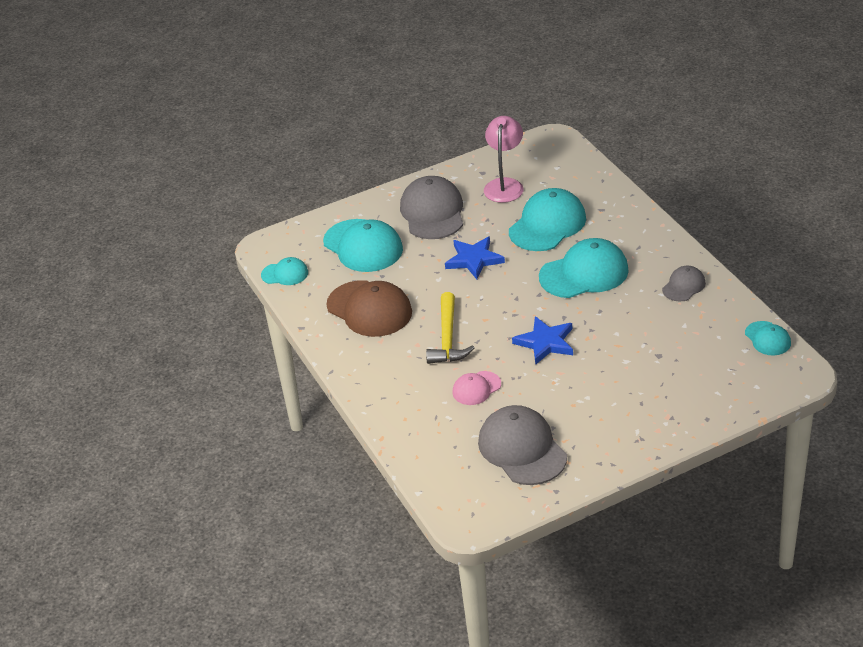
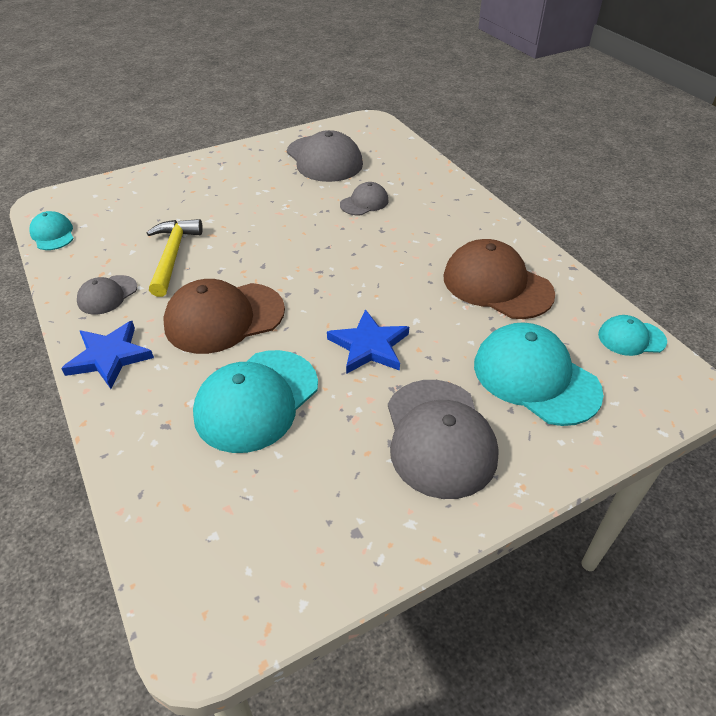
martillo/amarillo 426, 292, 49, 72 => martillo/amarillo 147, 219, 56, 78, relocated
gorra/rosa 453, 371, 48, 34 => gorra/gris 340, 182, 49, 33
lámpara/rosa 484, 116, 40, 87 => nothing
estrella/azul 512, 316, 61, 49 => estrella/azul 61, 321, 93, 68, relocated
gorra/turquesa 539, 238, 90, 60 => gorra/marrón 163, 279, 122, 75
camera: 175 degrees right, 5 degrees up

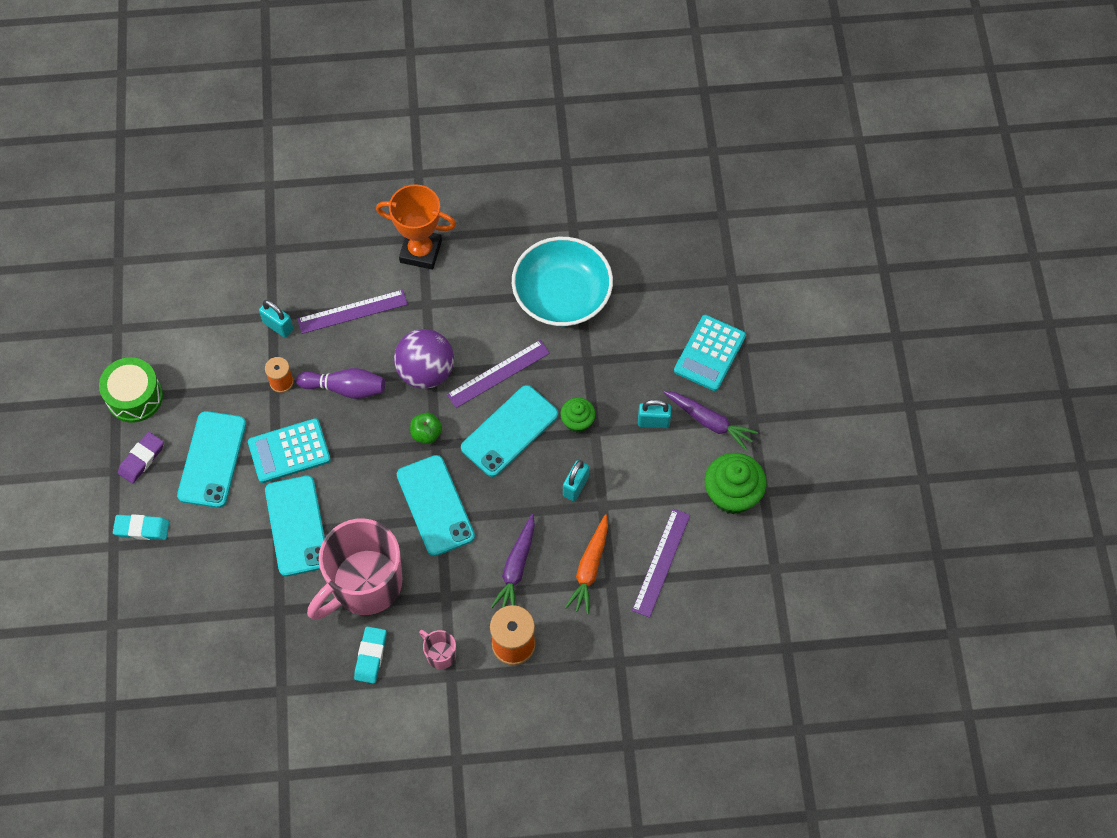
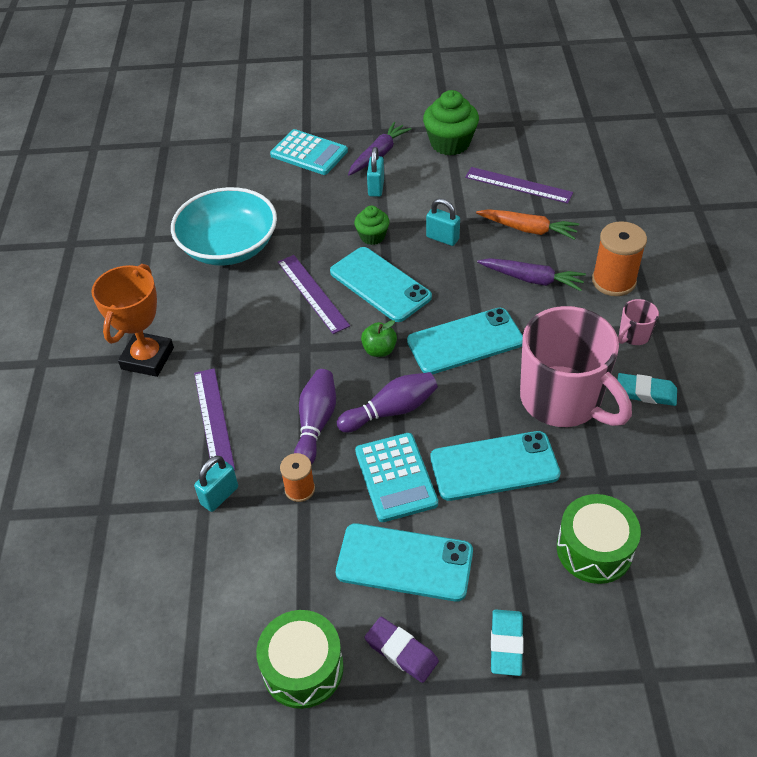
pelota/morado 394, 329, 60, 60 => nothing
nothing => bolo/morado 337, 372, 101, 60
nothing => tambor/verde 557, 494, 84, 90
camera: 85 degrees left, 15 degrees down

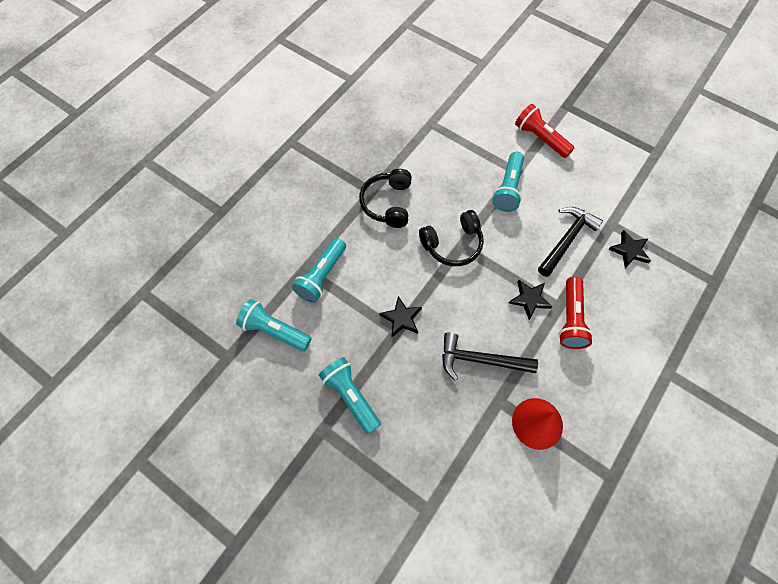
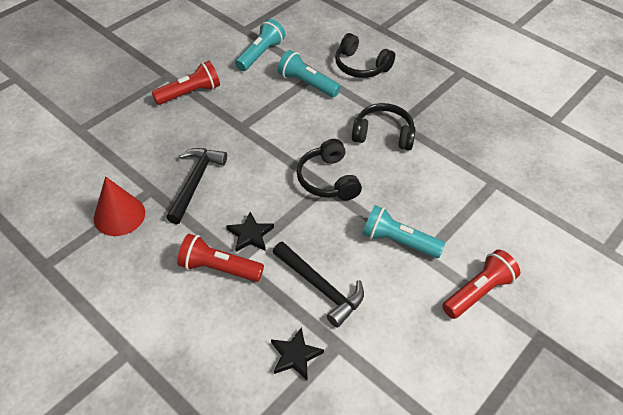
lámpara de mano/turquesa 319, 357, 62, 77 => lámpara de mano/rojo 152, 61, 68, 44
estrella/negro 379, 296, 43, 42 => nothing
nothing => auriculares/negro 335, 33, 60, 45
camera: 95 degrees right, 15 degrees down

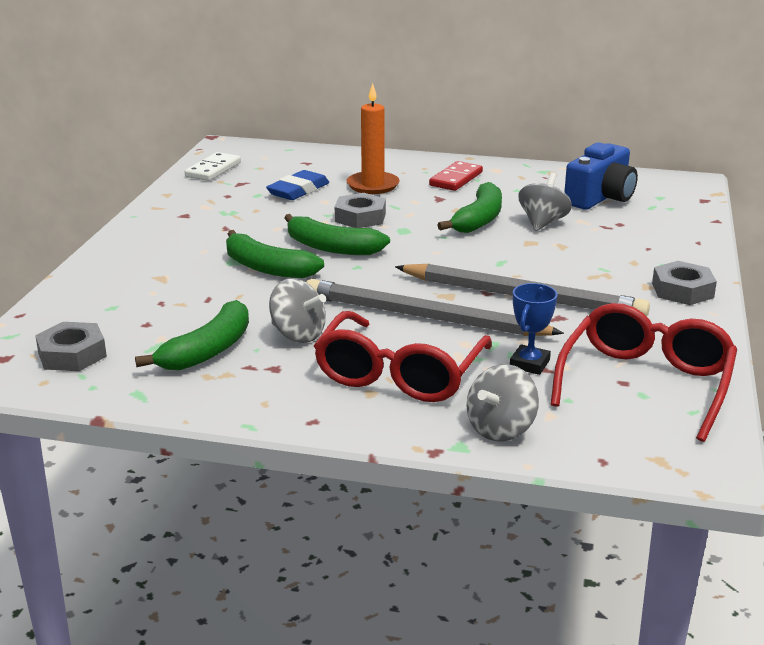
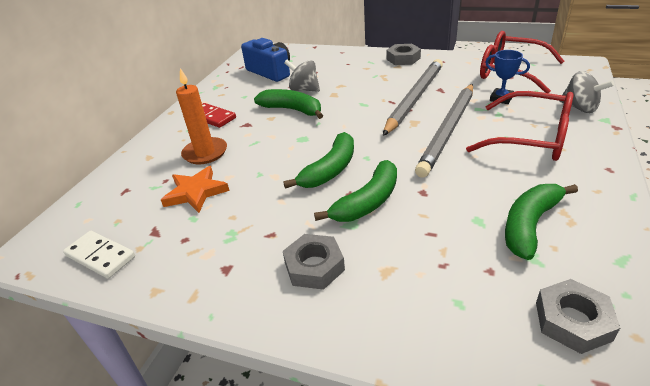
plátano/verde 135, 300, 114, 71 => plátano/verde 505, 184, 73, 76, 90 degrees counterclockwise
goma de borrar/azul 266, 170, 63, 30 => estrella/naranja 161, 166, 69, 47
peonza/gris 269, 279, 57, 64 => nothing
tuerca/gris 335, 193, 51, 35 => tuerca/gris 283, 234, 62, 56, relocated
camera: 80 degrees left, 10 degrees up

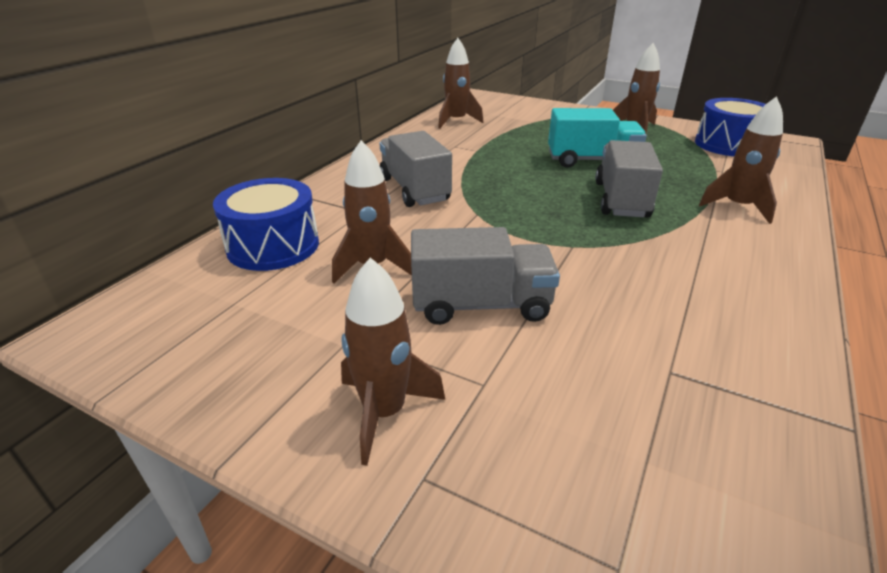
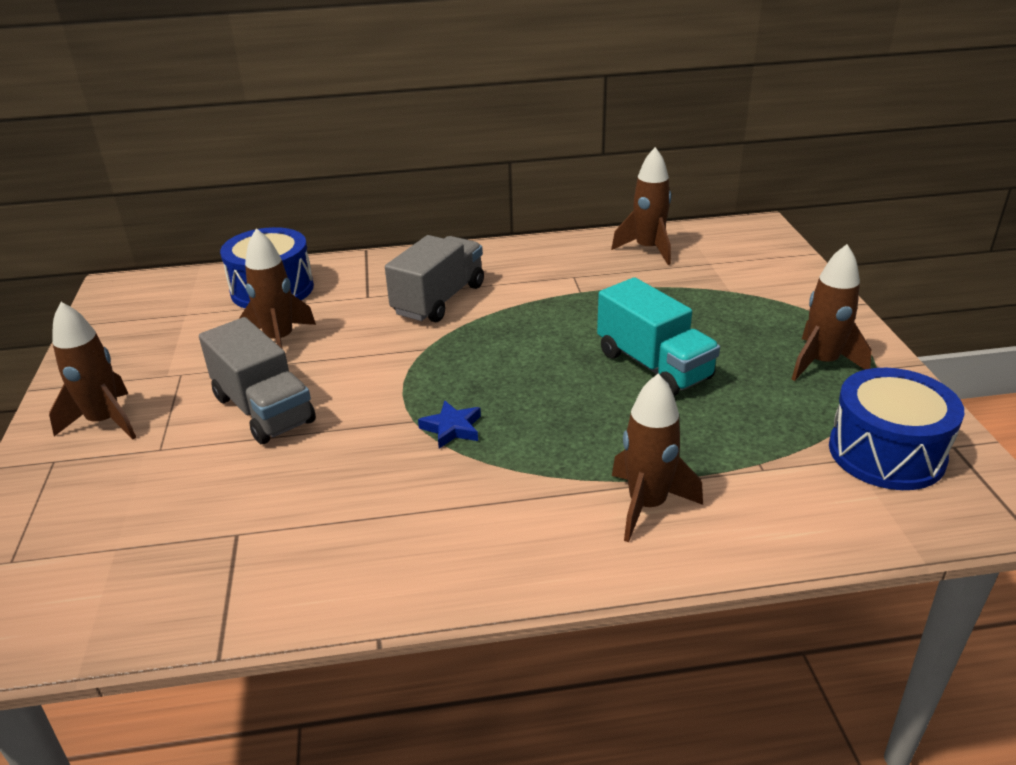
camión/gris 595, 140, 68, 78 => nothing
nothing => estrella/azul 418, 400, 63, 49
camera: 55 degrees right, 0 degrees up

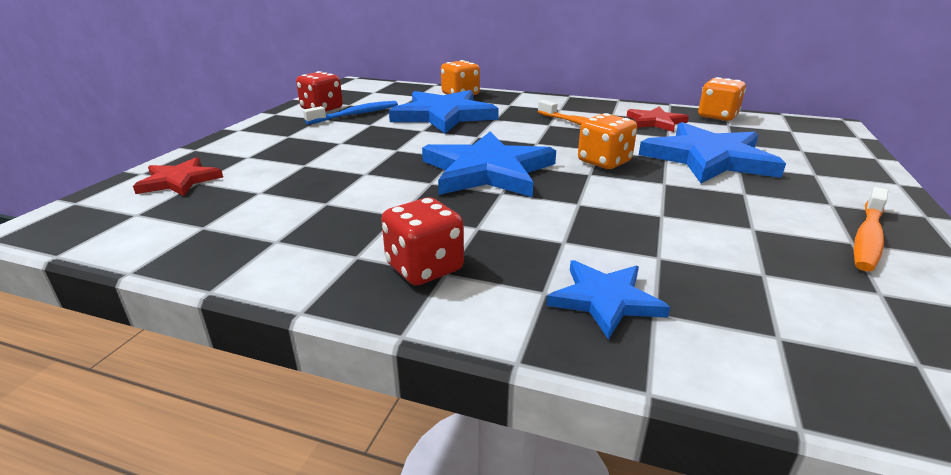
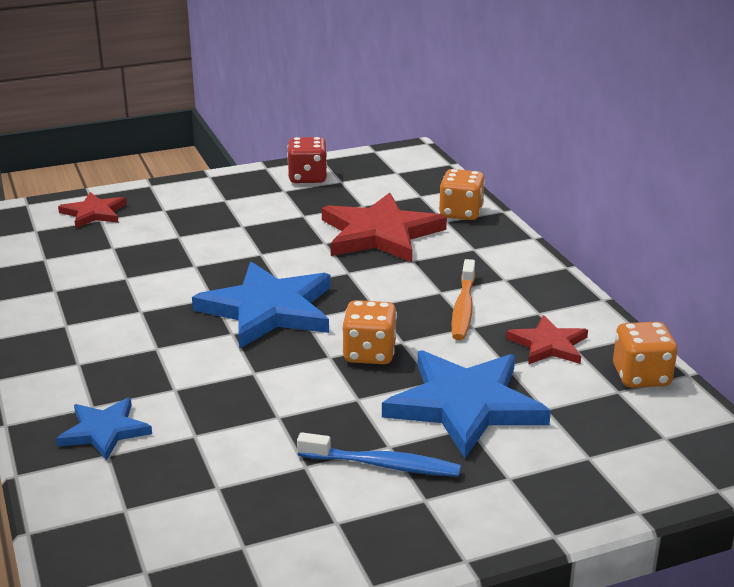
cepillo de dientes/azul 303, 101, 95, 23 => cepillo de dientes/azul 297, 432, 164, 45, relocated
dado/rojo 381, 197, 83, 88 => nothing
estrella/azul 389, 90, 110, 44 => estrella/rojo 322, 193, 125, 69
cepillo de dientes/naranja 854, 187, 34, 84 => nothing
camera: 50 degrees right, 0 degrees up

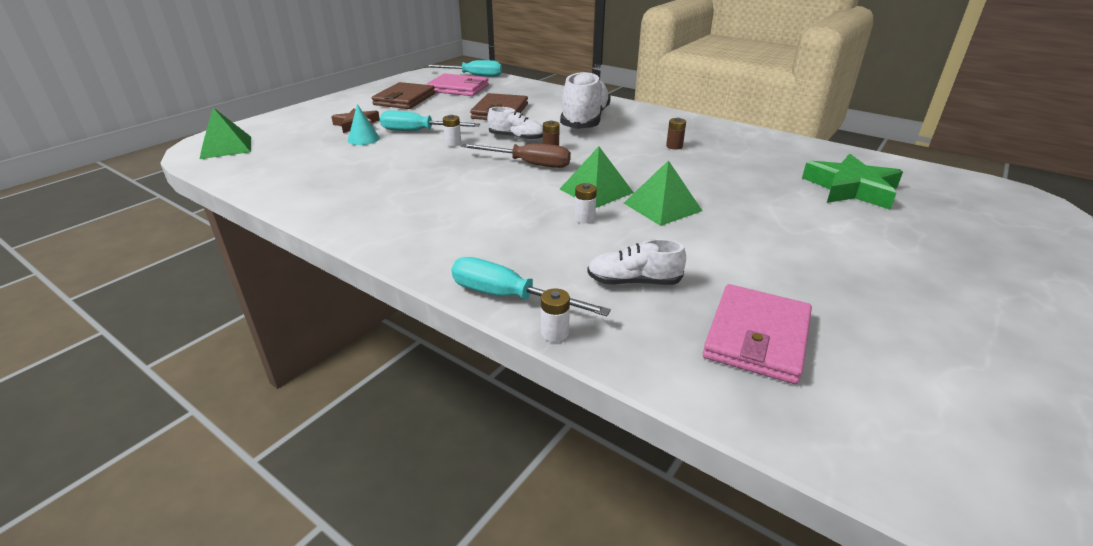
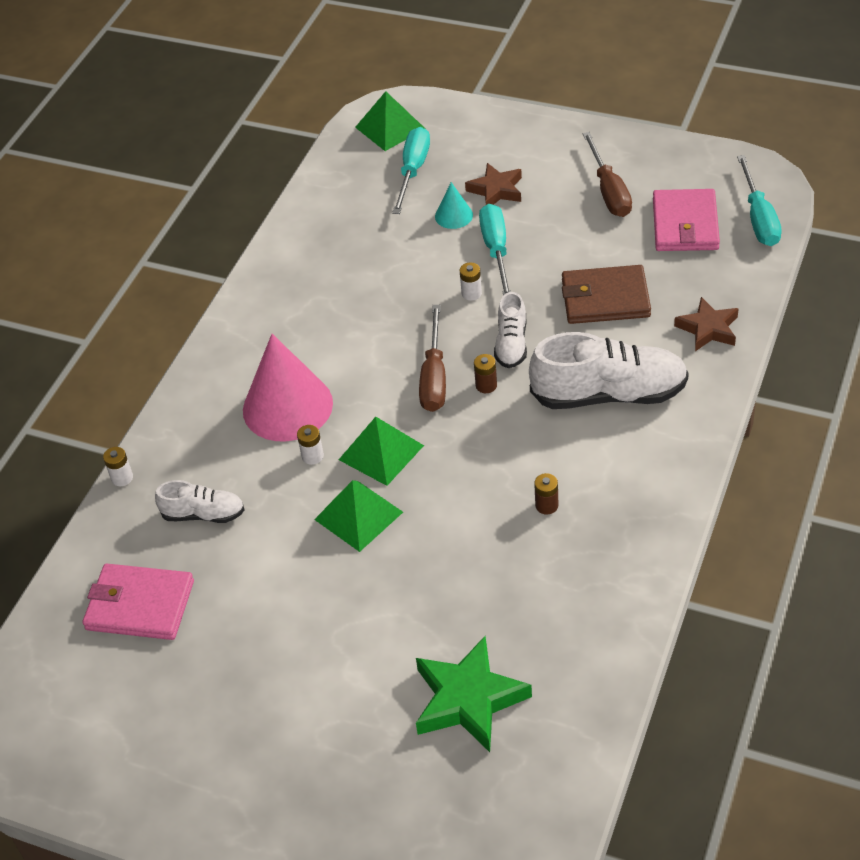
cartera/marrón 372, 82, 63, 27 => destornillador/marrón 583, 132, 49, 85
destornillador/turquesa 451, 257, 160, 59 => destornillador/turquesa 392, 127, 38, 87, relocated
zapato/blanco 587, 239, 99, 46 => zapato/blanco 155, 480, 90, 43, 105 degrees clockwise
nothing => cono/rosa 243, 334, 90, 108
nothing => estrella/marrón 674, 297, 65, 54
camera: 80 degrees right, 15 degrees up

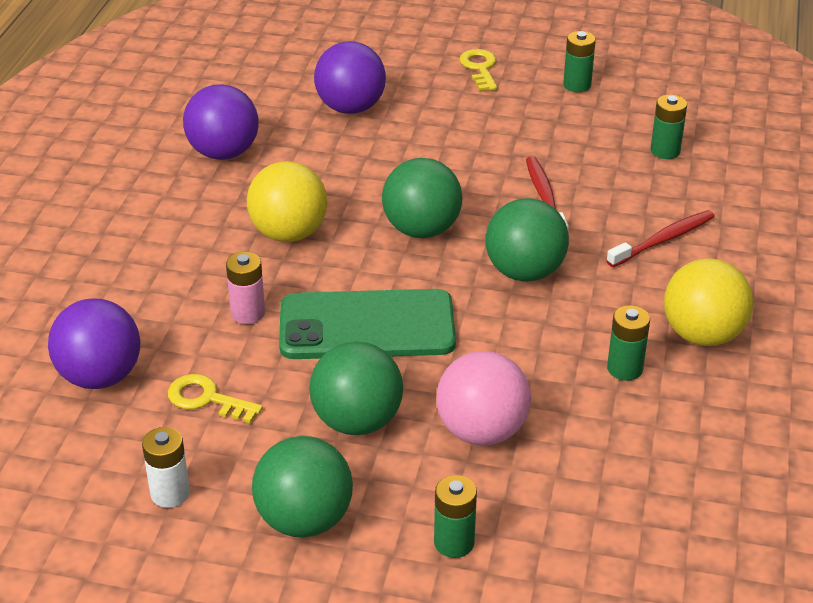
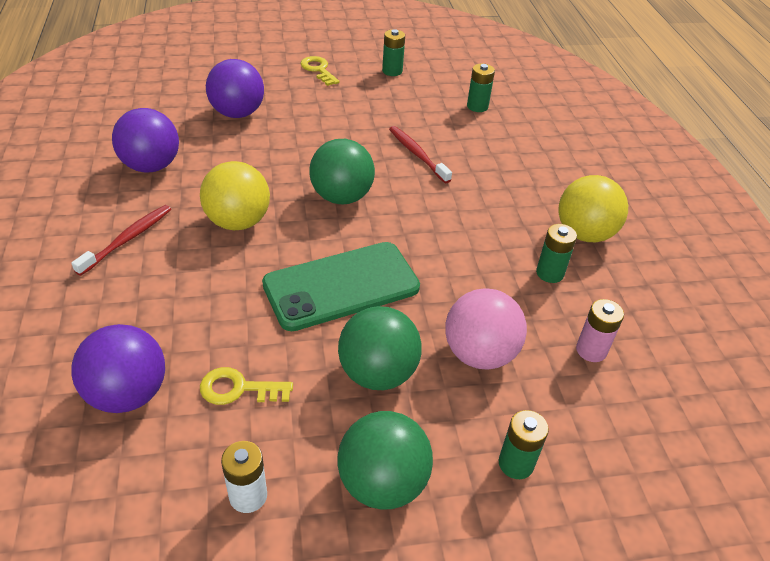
pila/rosa 226, 252, 39, 72 => pila/rosa 576, 299, 48, 63, relocated
pelota/verde 485, 198, 84, 84 => nothing
cepillo de dientes/rojo 606, 210, 109, 57 => cepillo de dientes/rojo 71, 205, 100, 71, relocated
camera: 25 degrees left, 5 degrees up

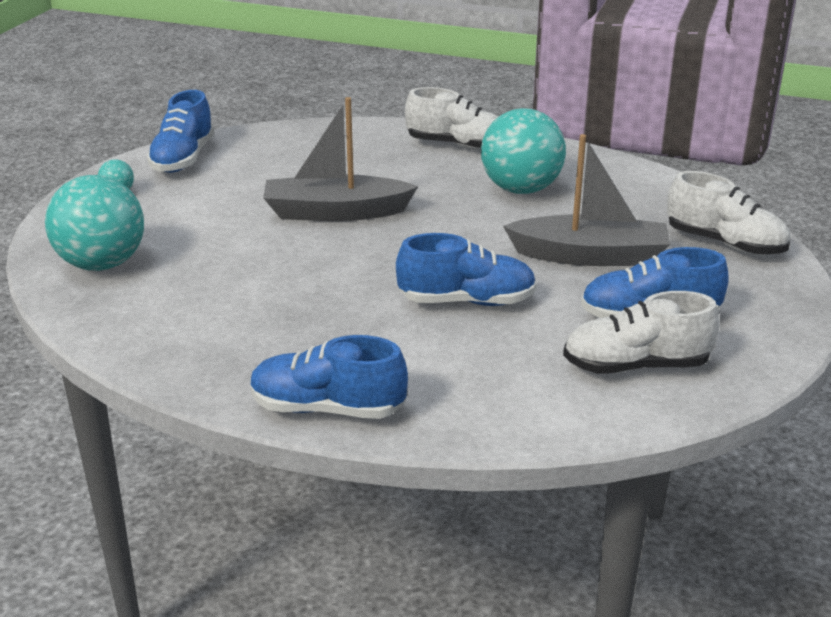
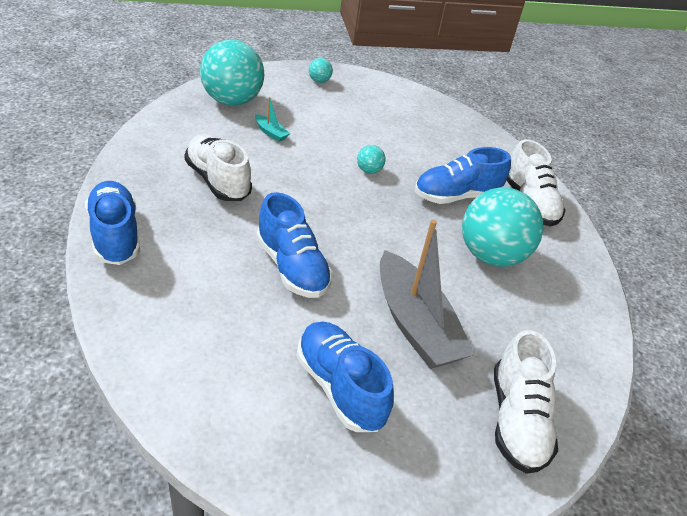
zapato/azul 147, 90, 67, 83 => zapato/azul 415, 147, 96, 57, relocated
barco/gris 263, 97, 155, 124 => pelota/turquesa 357, 145, 29, 29
zapato/blanco 563, 291, 157, 83 => zapato/blanco 184, 134, 68, 67, relocated
nothing => barco/turquesa 255, 97, 35, 45
camera: 55 degrees right, 10 degrees up

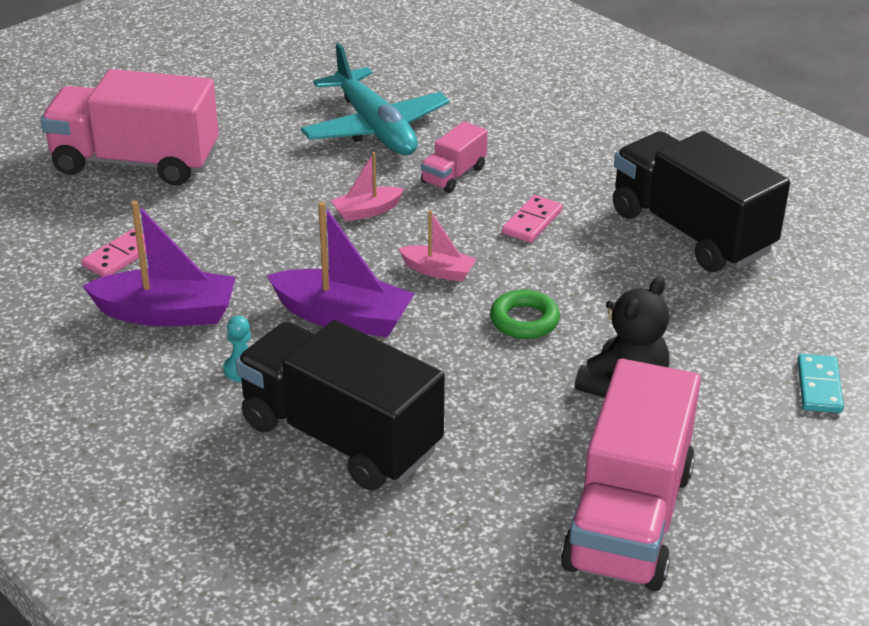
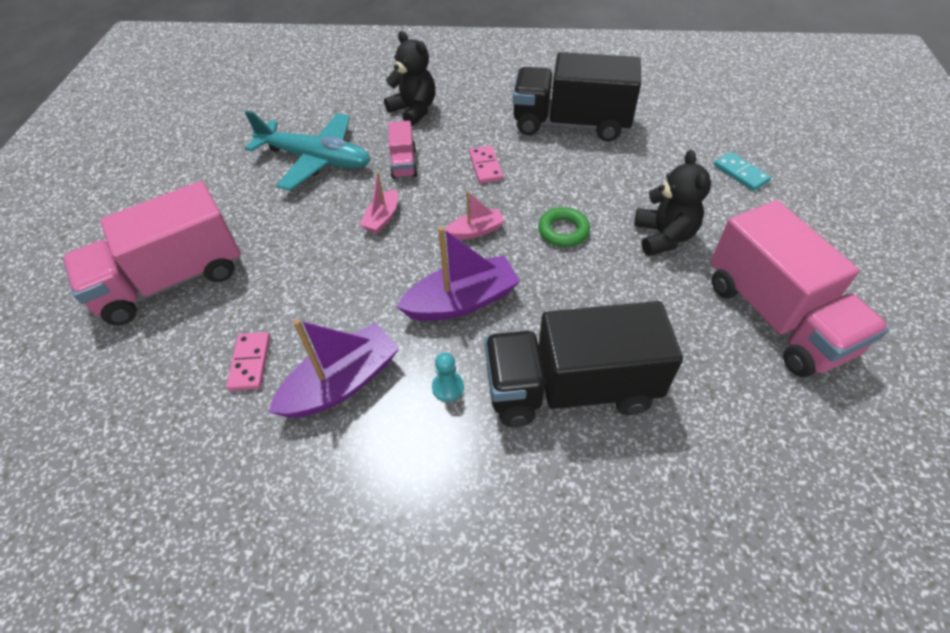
nothing => osito/negro 384, 31, 51, 95
camera: 40 degrees left, 15 degrees up

